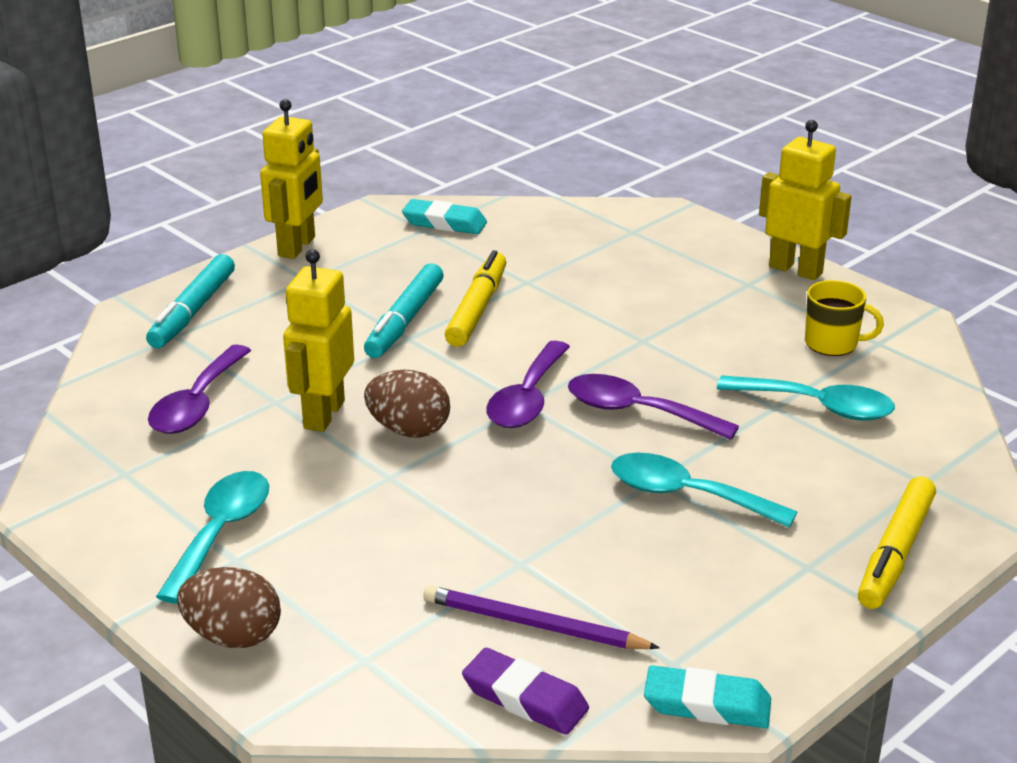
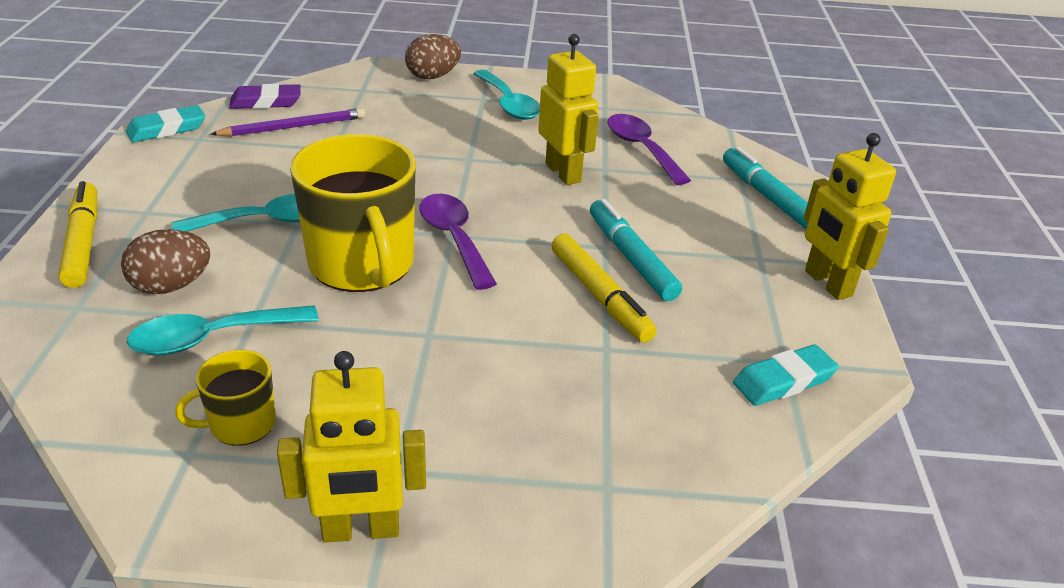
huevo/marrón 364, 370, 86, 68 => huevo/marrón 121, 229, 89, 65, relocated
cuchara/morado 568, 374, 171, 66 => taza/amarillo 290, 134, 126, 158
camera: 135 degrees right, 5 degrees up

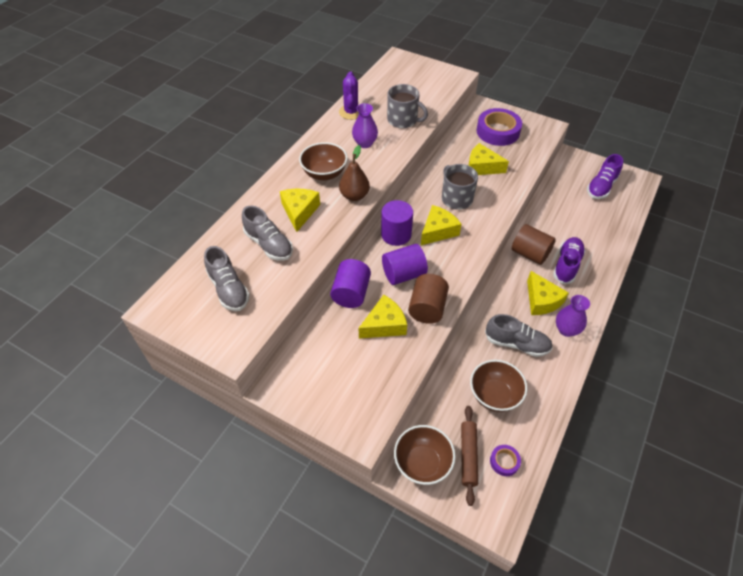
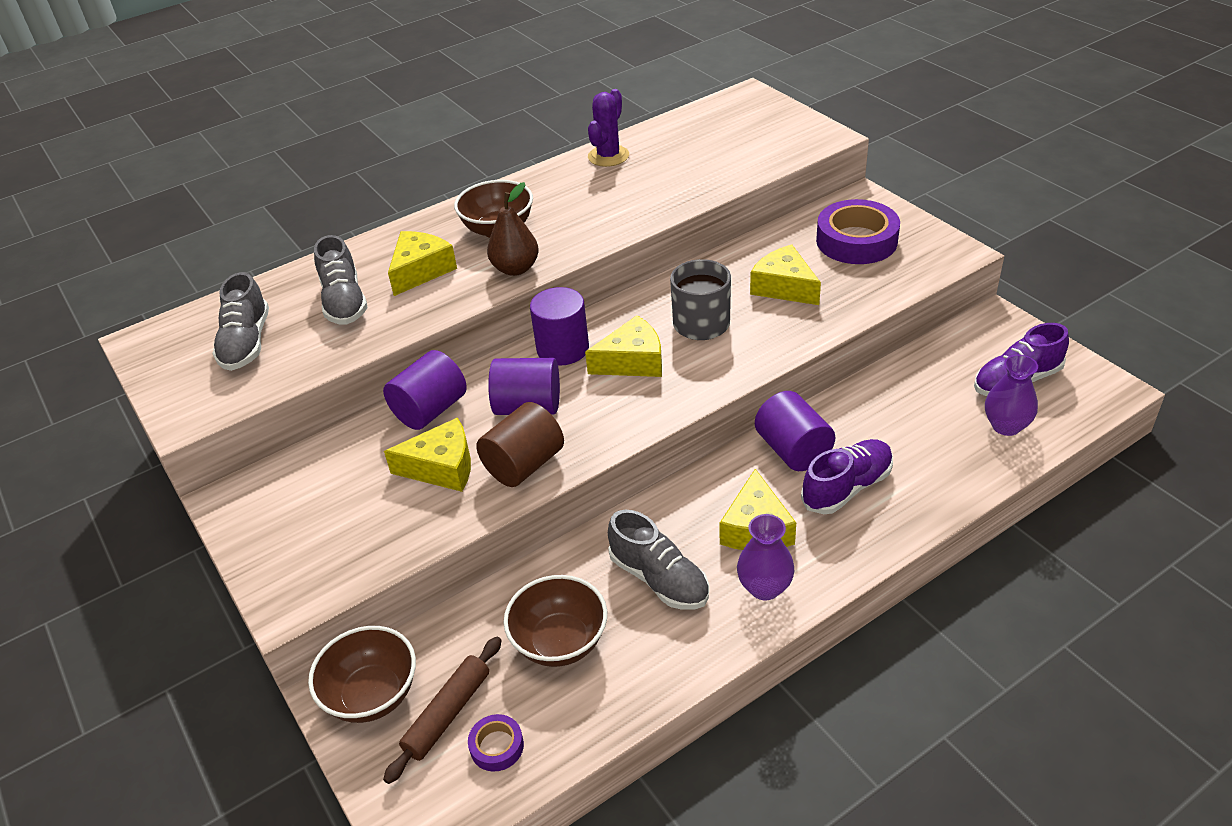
florero/morado 352, 103, 26, 45 => florero/morado 985, 354, 53, 82, relocated
taza/gris 387, 84, 41, 44 => nothing
cilindro/marrón 512, 224, 44, 41 => cilindro/morado 755, 391, 80, 80
camera: 30 degrees right, 10 degrees down

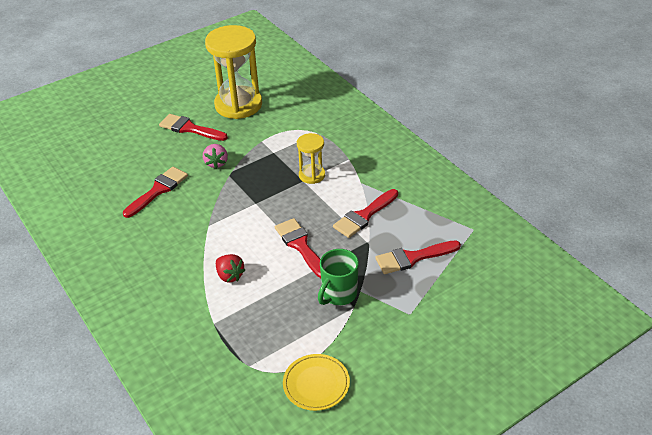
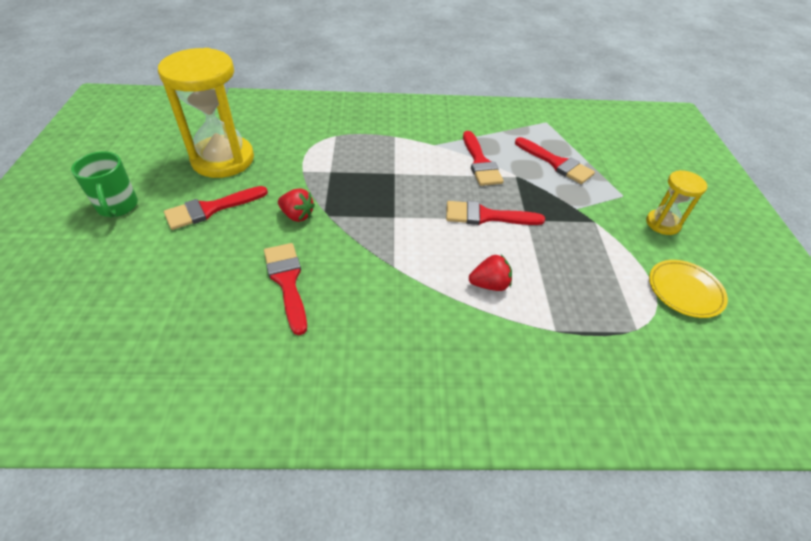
fresa/rosa 203, 144, 25, 25 => fresa/rojo 278, 188, 37, 34
reloj de arena/amarillo 297, 133, 28, 51 => reloj de arena/amarillo 646, 170, 61, 65, relocated
taza/verde 318, 249, 41, 56 => taza/verde 71, 151, 67, 67, relocated
pincel/rojo 375, 240, 86, 34 => pincel/rojo 515, 137, 80, 47, 60 degrees counterclockwise
camera: 60 degrees left, 5 degrees up

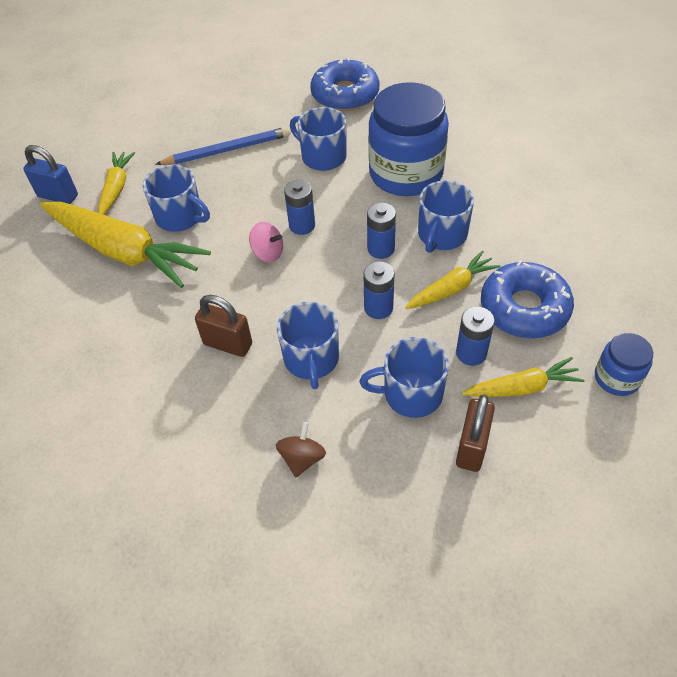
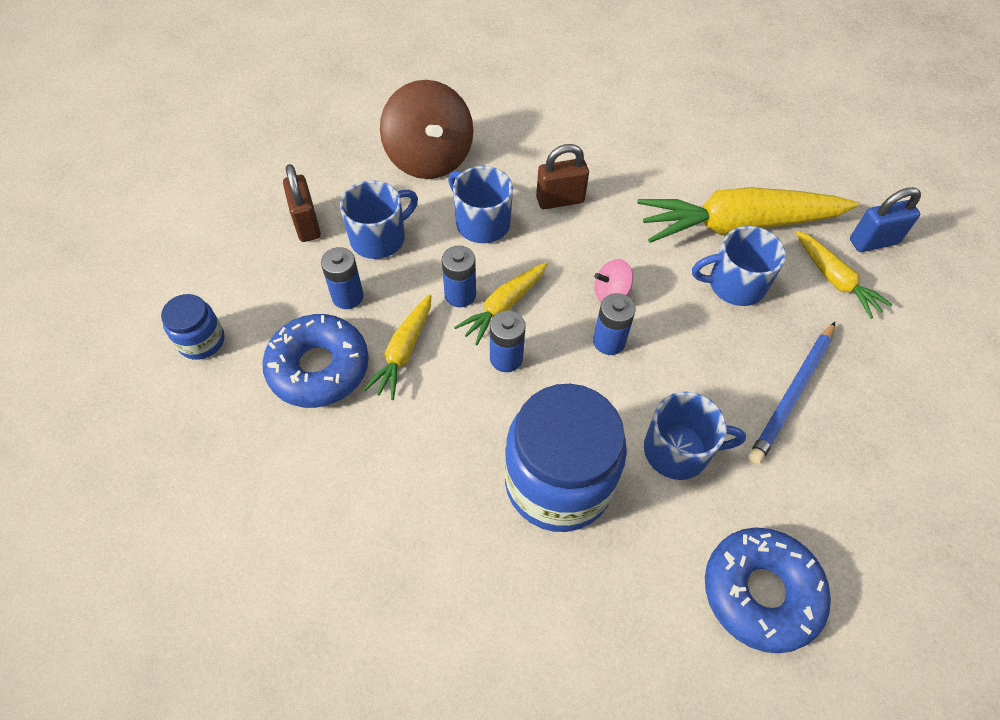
peonza/marrón 276, 422, 50, 55 => peonza/marrón 380, 80, 94, 99, x2.18
taza/azul 418, 180, 56, 73 => nothing
zanahoria/amarillo 462, 357, 122, 40 => zanahoria/amarillo 454, 263, 93, 82, relocated
camera: 140 degrees right, 5 degrees up

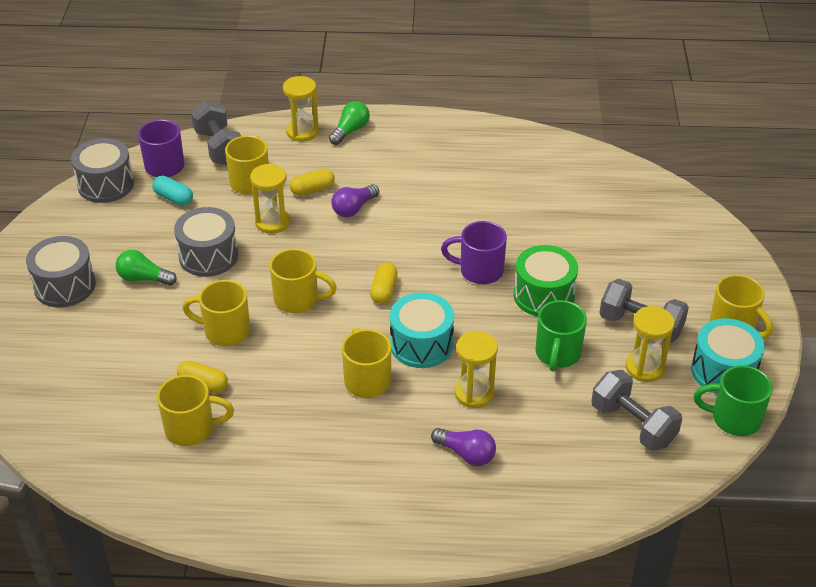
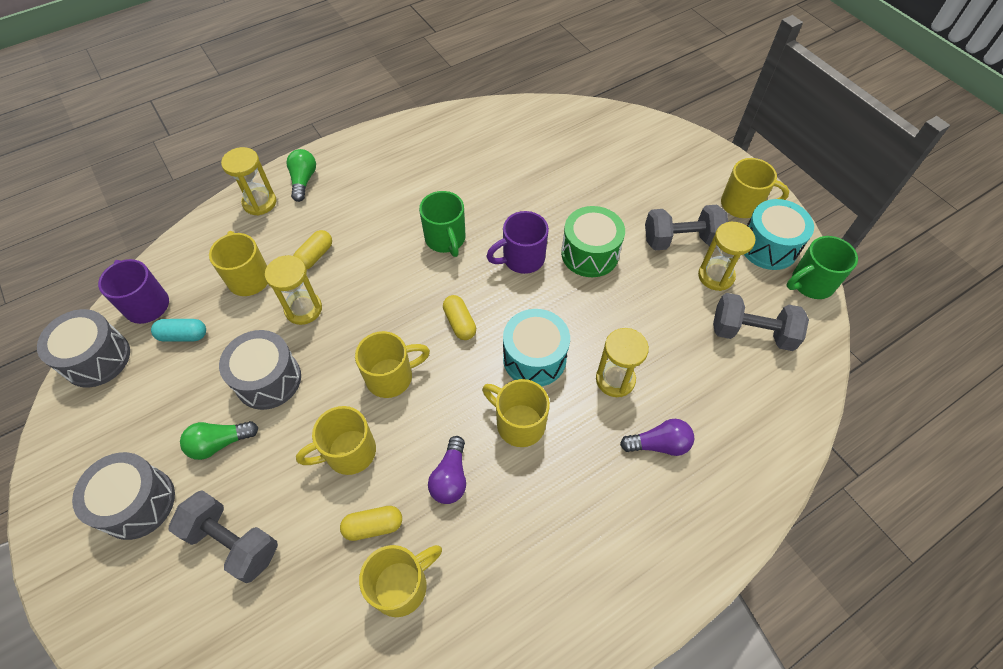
mancuerna/gris 191, 100, 50, 65 => mancuerna/gris 169, 490, 109, 93, relocated
bombilla/morado 331, 184, 48, 33 => bombilla/morado 428, 436, 38, 68, relocated
taza/verde 535, 300, 52, 72 => taza/verde 419, 191, 46, 66, relocated
camera: 35 degrees left, 15 degrees up

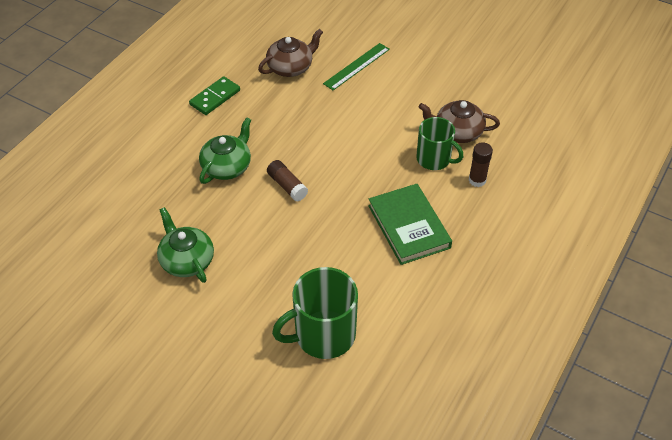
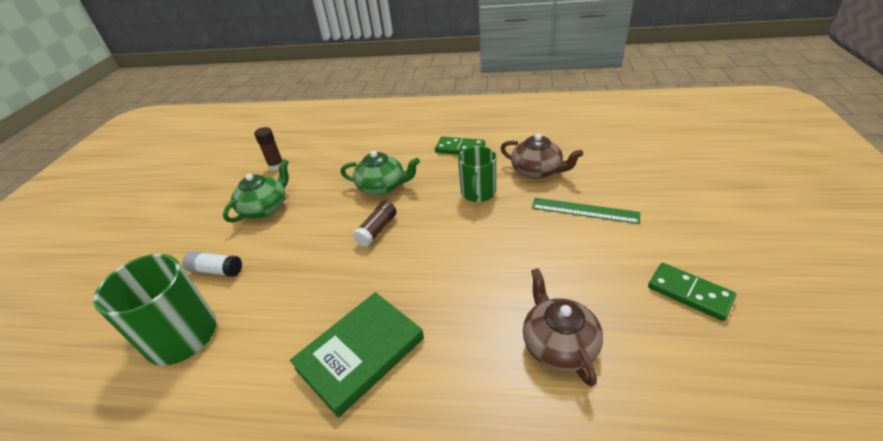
taza/verde 416, 117, 47, 53 => taza/verde 458, 146, 38, 56, relocated
barra de pegamento/marrón 469, 142, 24, 45 => barra de pegamento/marrón 254, 127, 29, 44, relocated
nothing => barra de pegamento/blanco 182, 251, 60, 26
nothing => ficha de dominó/verde 648, 263, 88, 58
camera: 70 degrees right, 10 degrees down

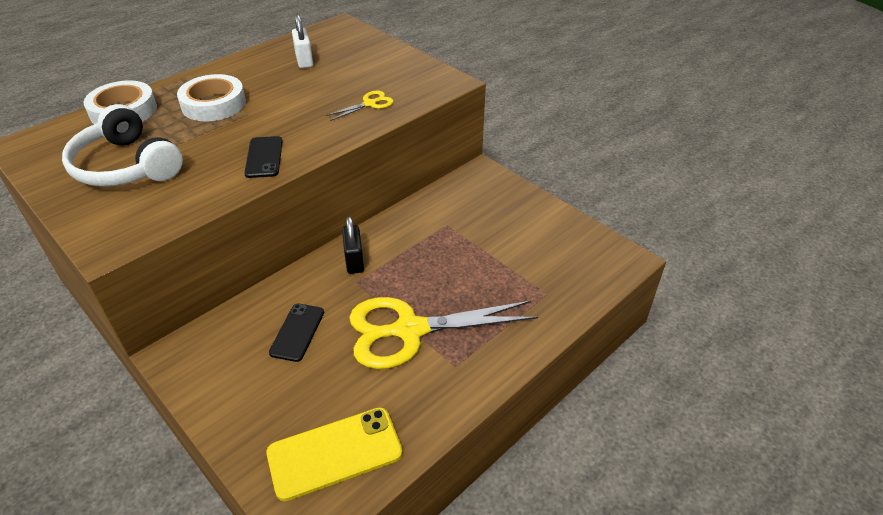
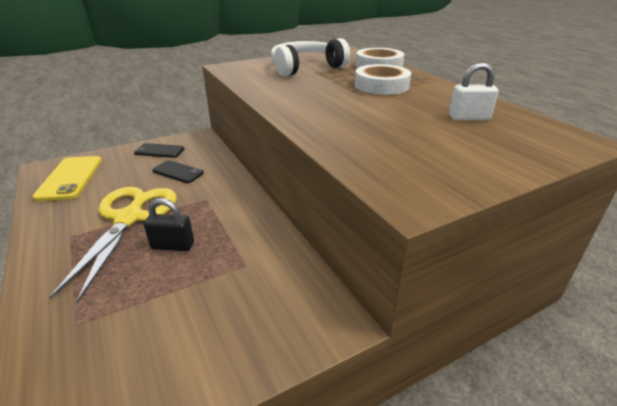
móvil/negro 244, 136, 39, 42 => móvil/negro 134, 143, 50, 15, relocated
tijeras/amarillo 325, 90, 69, 31 => nothing
candado/negro 342, 216, 22, 58 => candado/negro 144, 198, 50, 53, relocated
camera: 105 degrees right, 10 degrees down

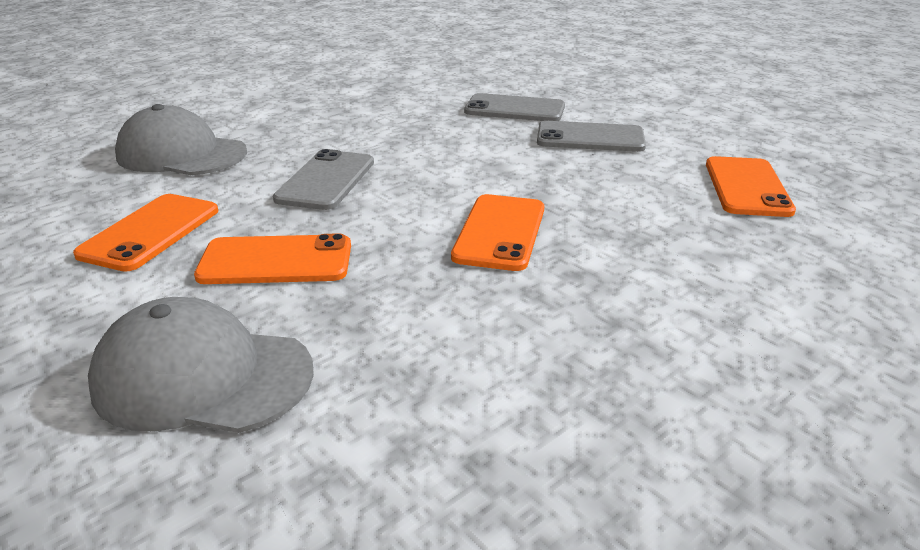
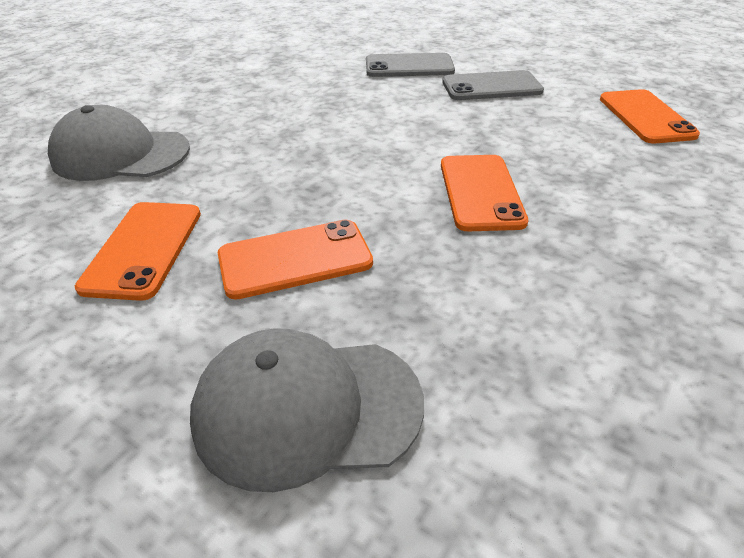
móvil/gris 273, 149, 101, 61 => nothing
camera: 15 degrees left, 10 degrees up

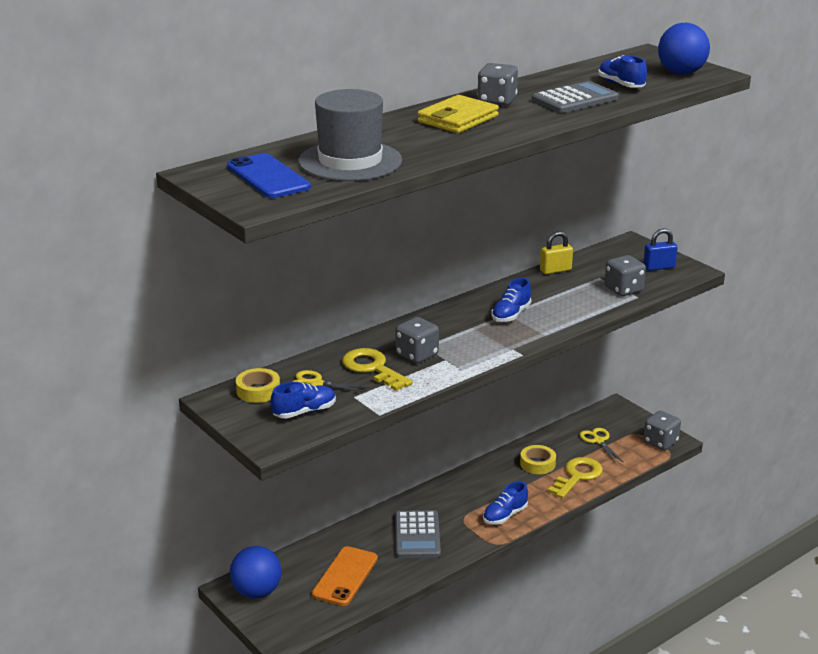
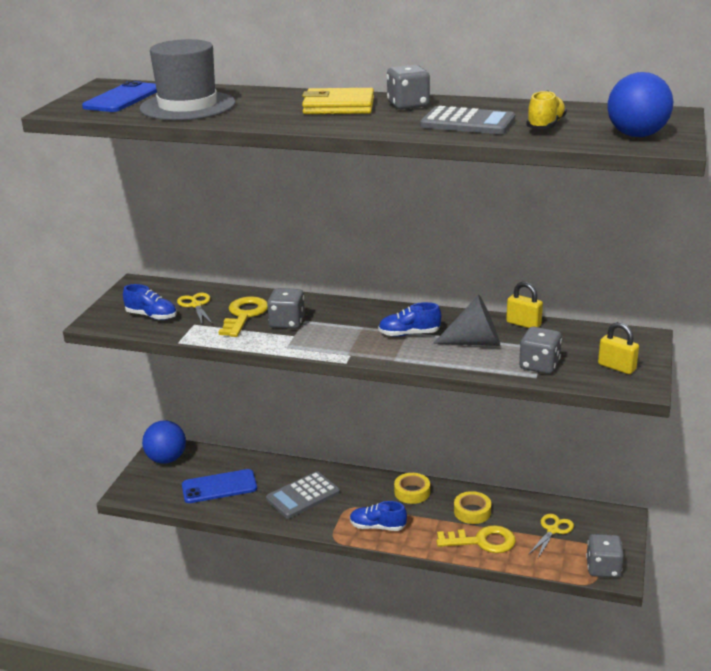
cinta adhesiva/amarillo 236, 368, 44, 35 => cinta adhesiva/amarillo 394, 473, 36, 31, relocated
móvil/naranja 312, 546, 66, 60 => móvil/azul 182, 469, 75, 34
zapato/azul 598, 55, 49, 33 => zapato/amarillo 526, 91, 41, 38
candado/azul 643, 228, 35, 43 => candado/amarillo 598, 322, 41, 52
nothing => cono/gris 433, 295, 67, 51
camera: 55 degrees right, 0 degrees up

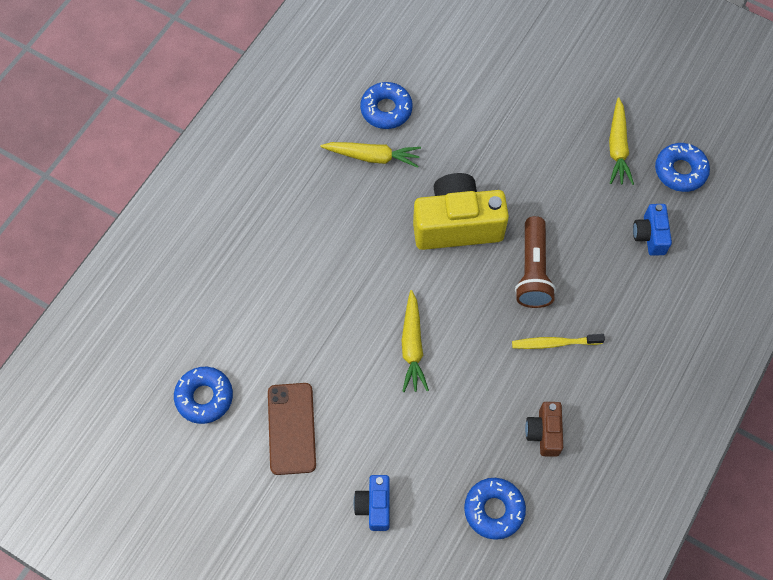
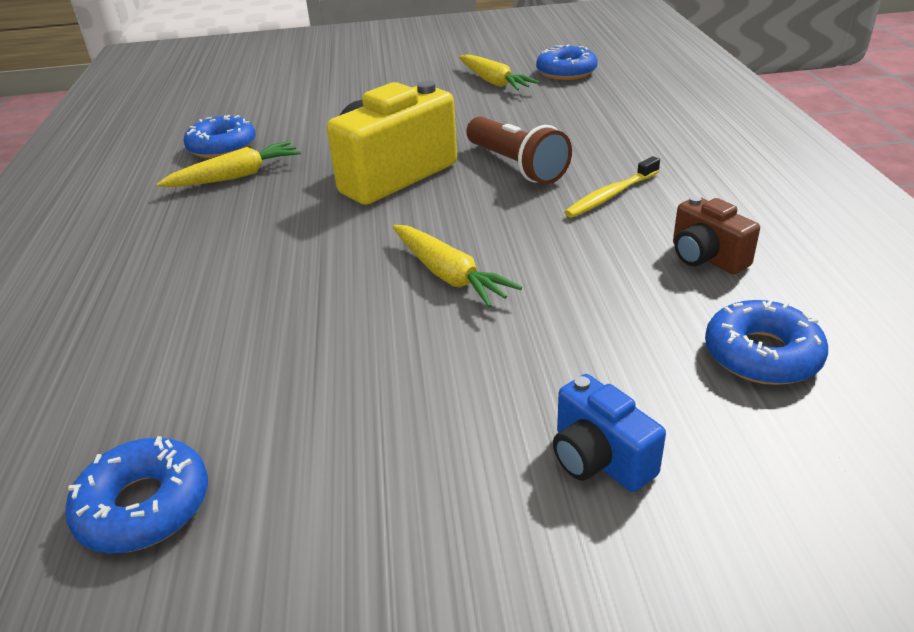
móvil/marrón 268, 383, 48, 92 => nothing
cámara/azul 633, 204, 39, 52 => nothing
camera: 35 degrees left, 30 degrees down

